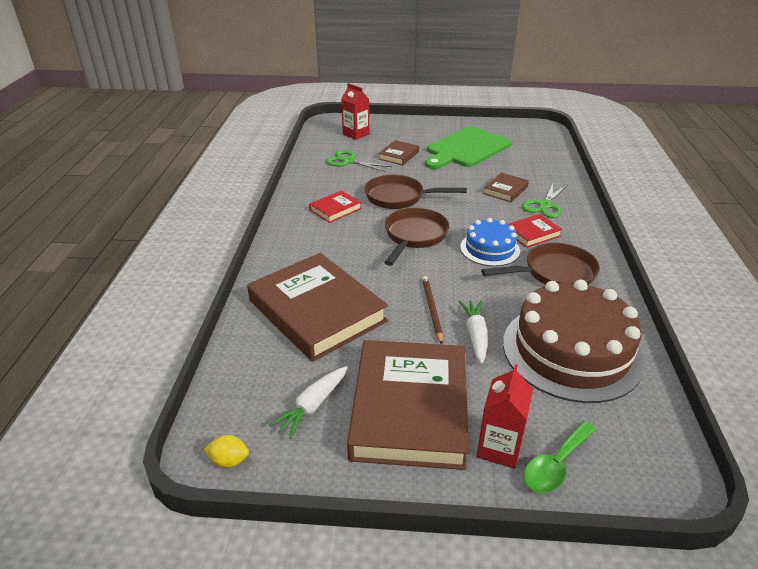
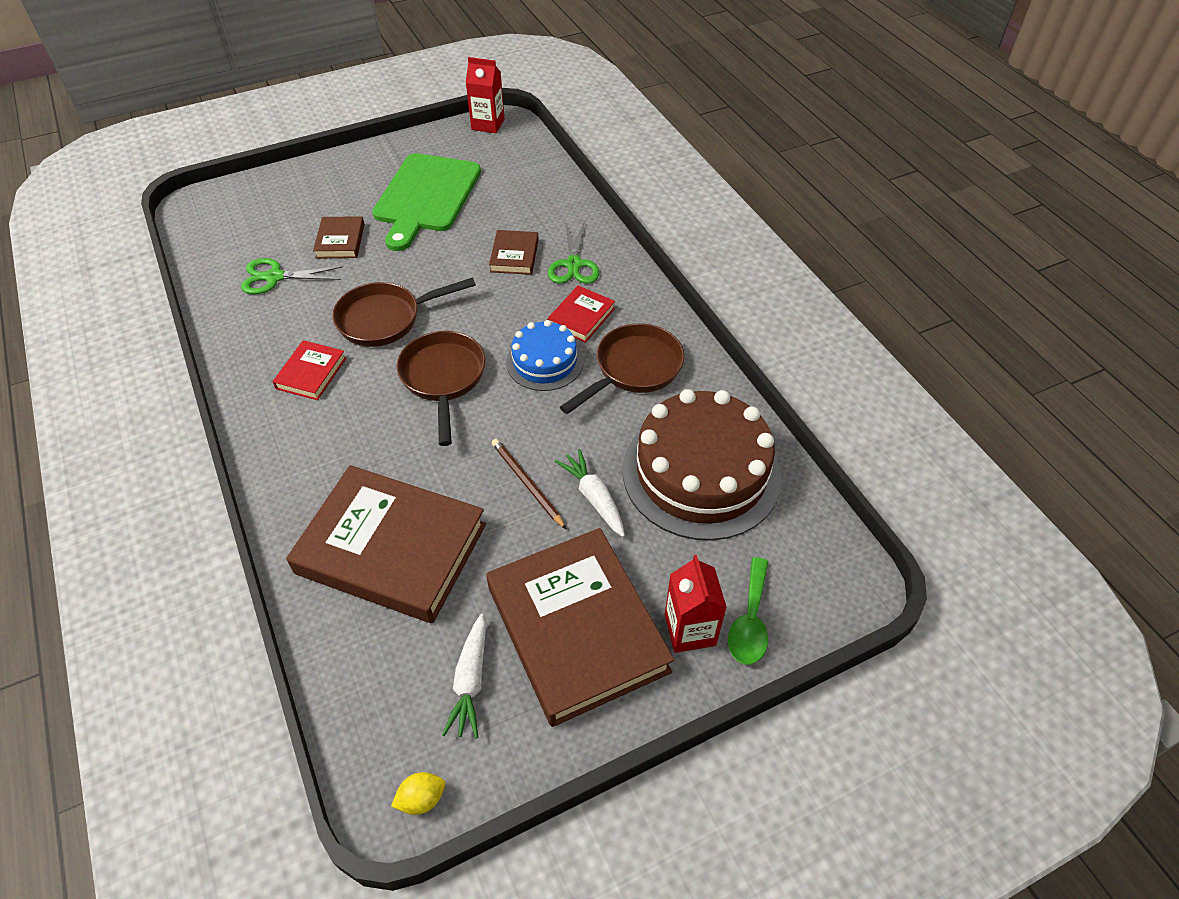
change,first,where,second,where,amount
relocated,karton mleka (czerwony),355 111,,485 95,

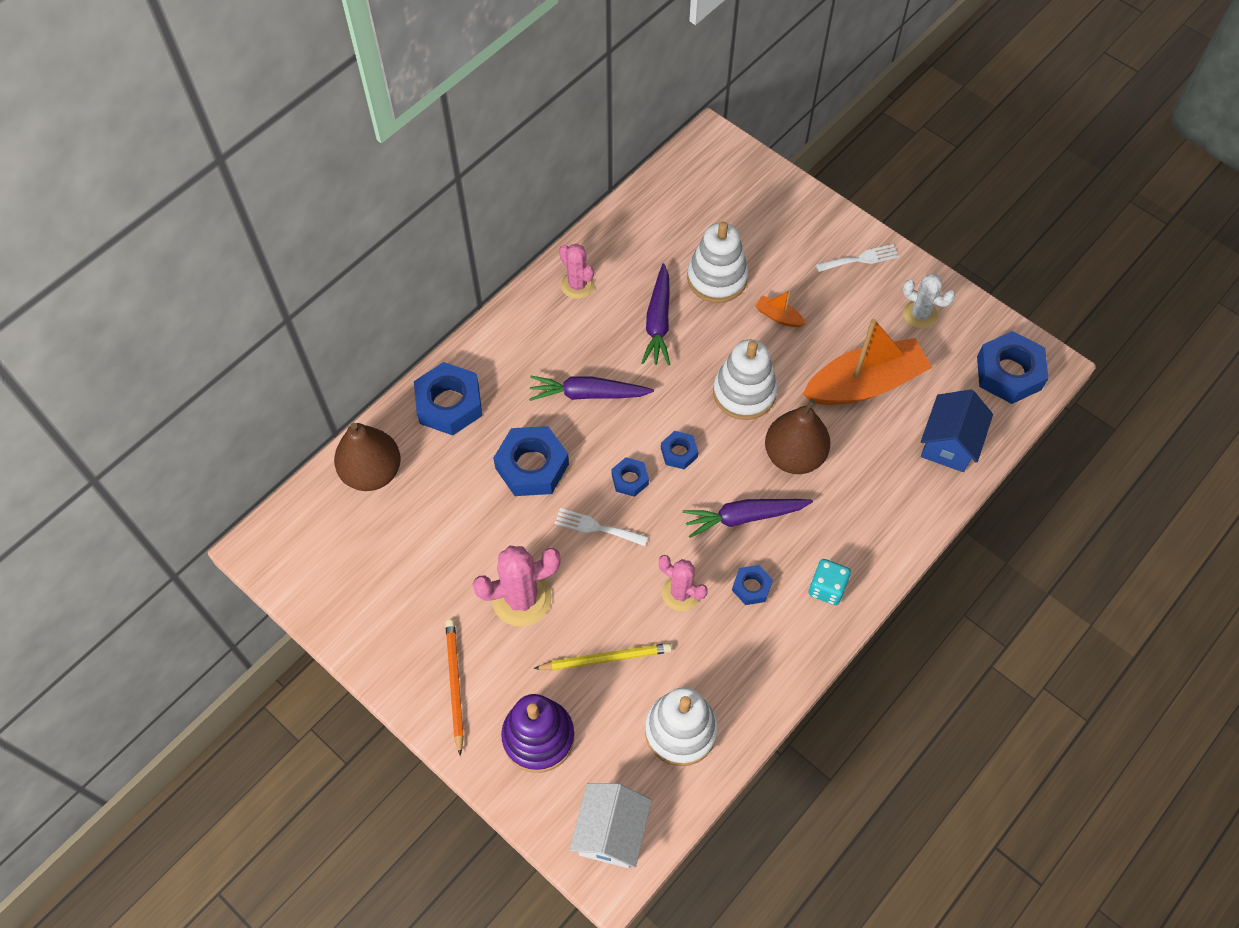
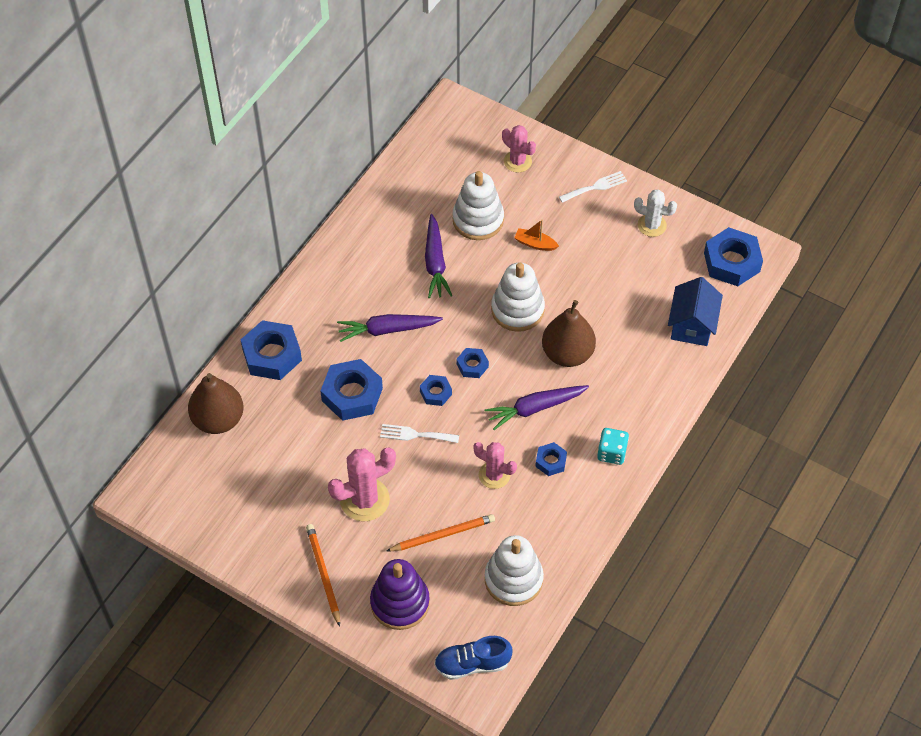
change,first,where,second,where,amount
relocated,kaktus (różowy),577 271,,519 149,
missing,łódka (pomarańczowy),867 362,,,
colour,ołówek (żółty),602 656,ołówek (pomarańczowy),440 532,
exchanged,domek (biały),611 825,but (niebieski),473 658,

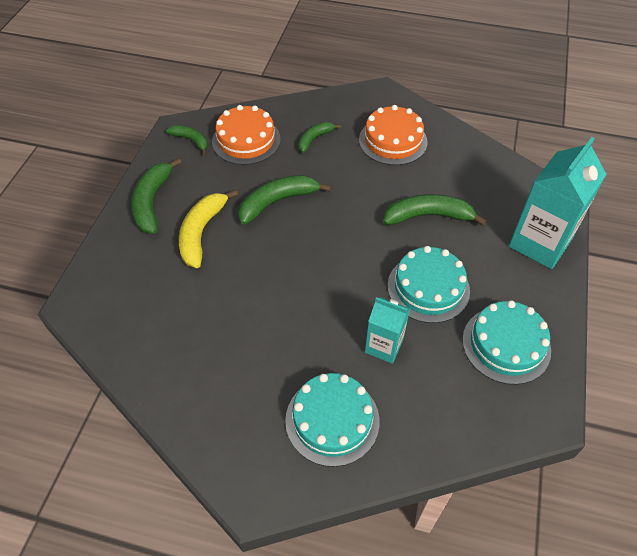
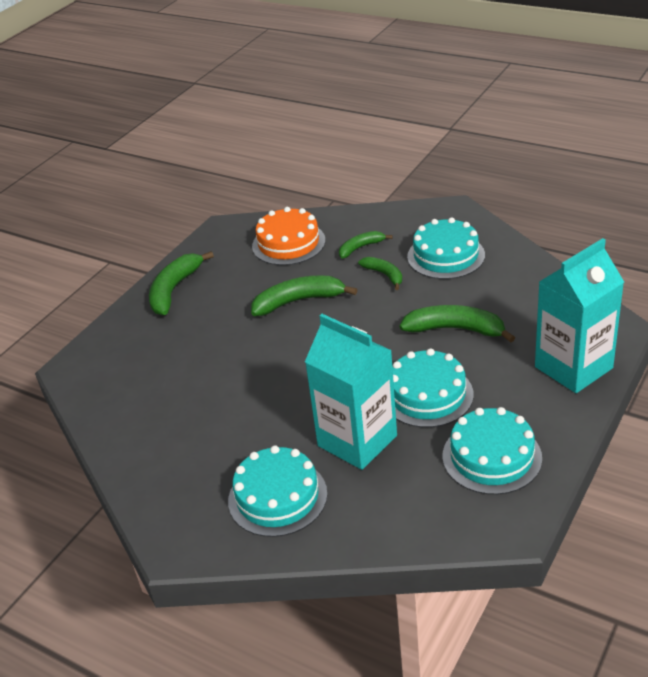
change,first,where,second,where,amount
colour,tort (pomarańczowy),393 135,tort (turkusowy),446 248,
relocated,banan (zielony),187 140,,380 273,
missing,banan (żółty),208 228,,,
size,karton mleka (turkusowy),387 330,,351 392,x1.76

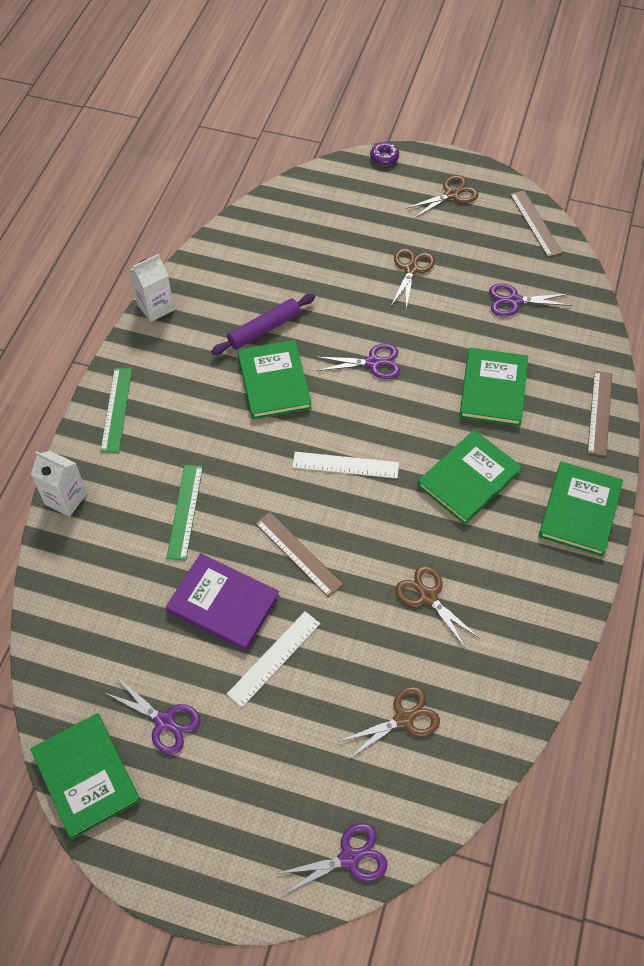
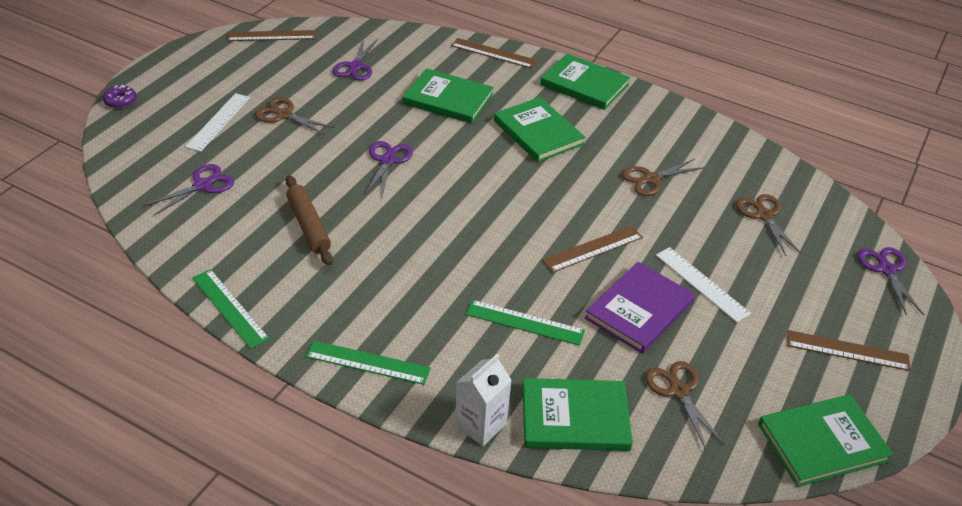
change,first,where,second,where,amount
relocated,nożyczki (brązowy),442 196,,685 405,
exchanged,karton mleka (biały),152 288,linijka (zielony),231 309,
colour,wałek do ciasta (fioletowy),263 324,wałek do ciasta (brązowy),309 220,
relocated,książka (zielony),274 379,,578 414,
relocated,linijka (biały),345 465,,217 122,
relocated,nożyczki (fioletowy),152 716,,189 190,
appeared,,,linijka (brązowy),848 350,

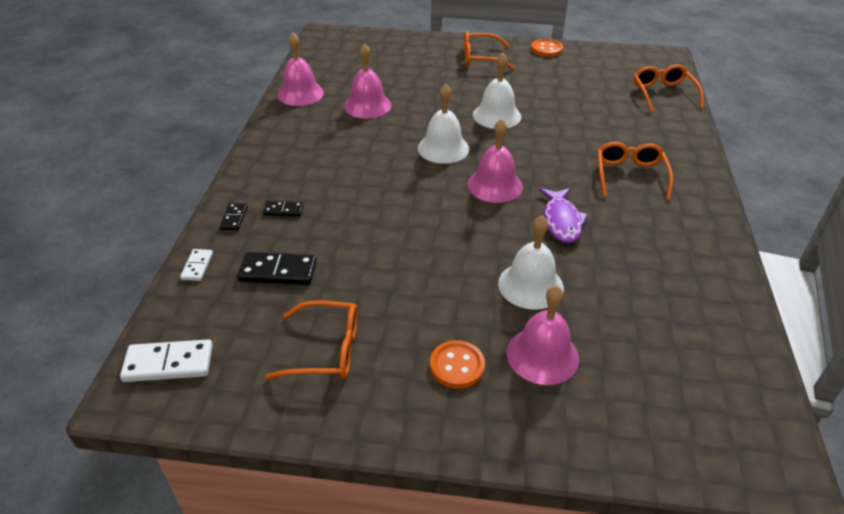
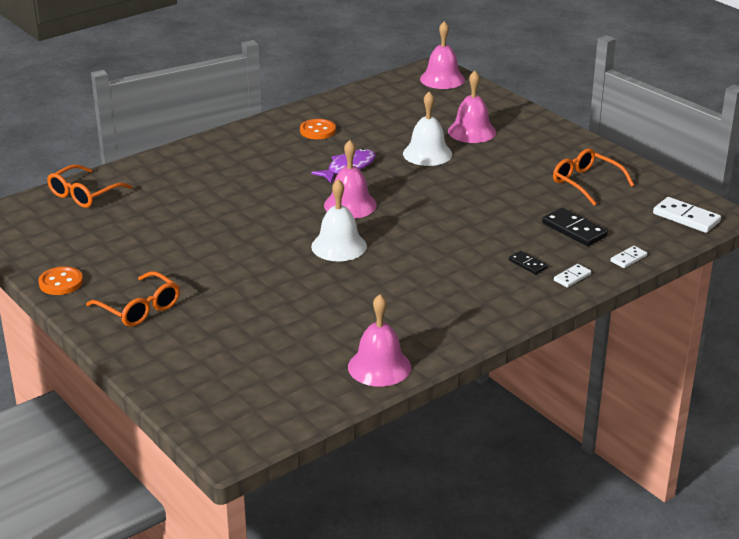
change,first,where,second,where,amount
relocated,dzwonek (różowy),368 80,,442 55,
missing,dzwonek (biały),497 91,,,
missing,okulary (pomarańczowy),635 171,,,
colour,kostka domina (czarny),234 217,kostka domina (biały),572 276,
relocated,guzik (pomarańczowy),457 364,,318 129,

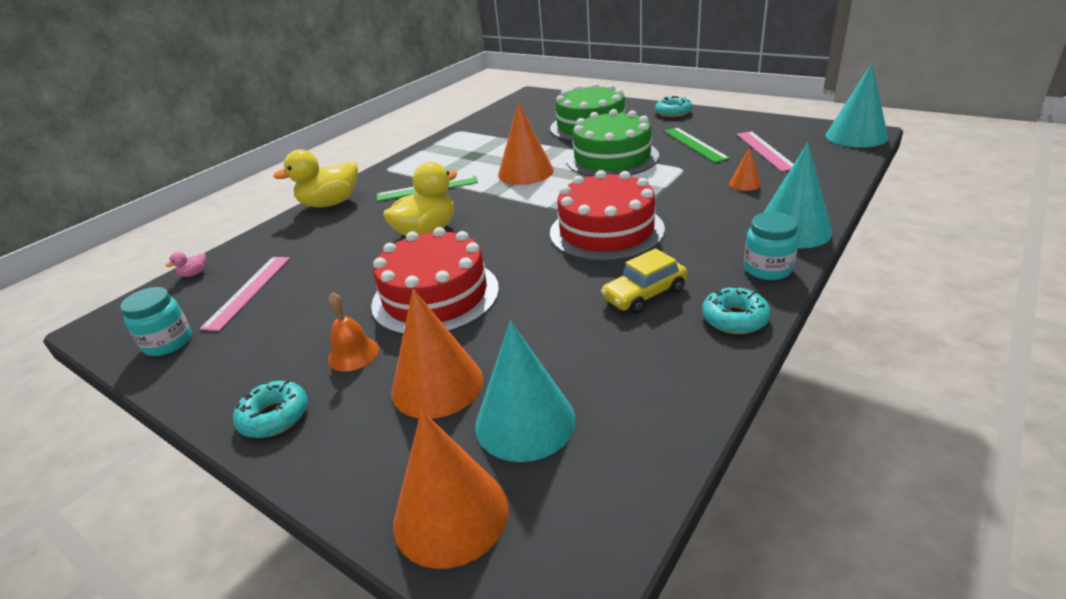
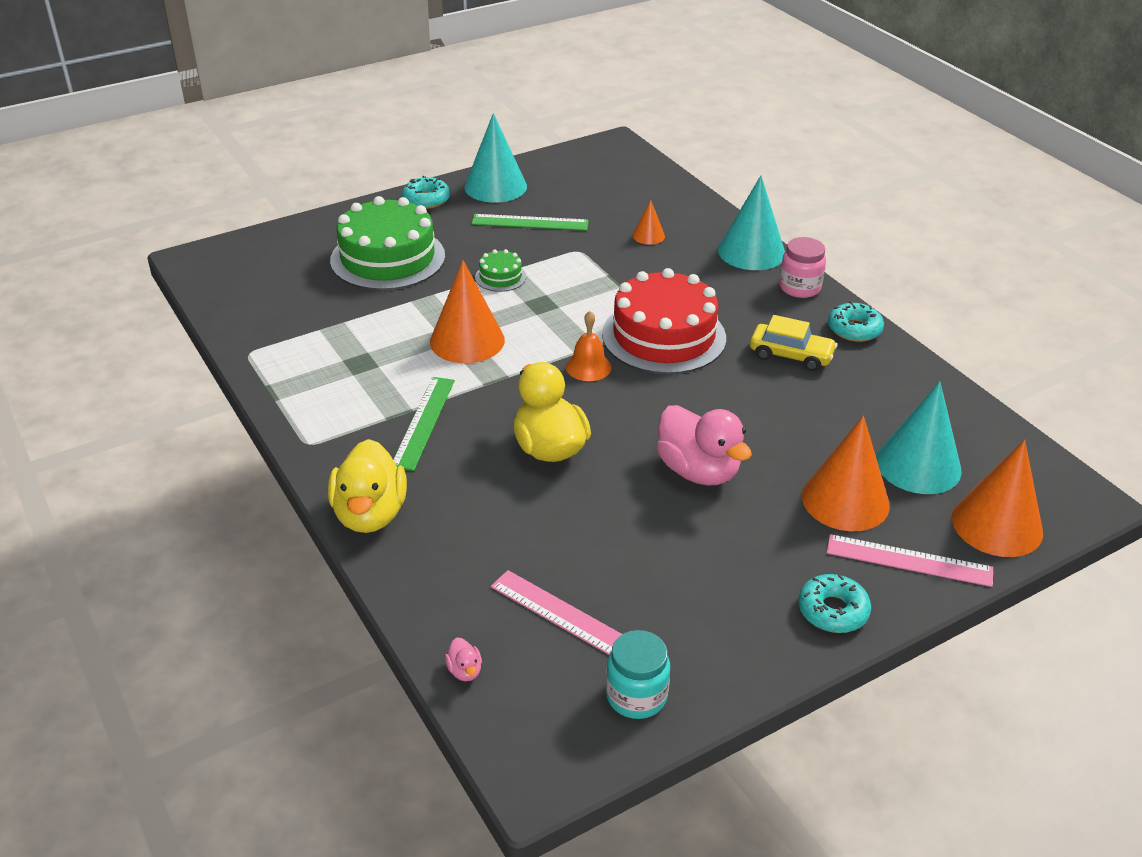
change,first,where,second,where,amount
relocated,stożek (turkusowy),857 105,,495 158,
size,tort (zielony),612 142,,501 270,x0.44
relocated,linijka (różowy),765 151,,910 560,
colour,słoik (turkusowy),771 246,słoik (różowy),802 267,
exchanged,tort (czerwony),435 281,kaczka (różowy),704 445,
spun,samochód (żółty),644 281,,793 343,60 degrees counterclockwise
relocated,dzwonek (pomarańczowy),353 331,,589 346,

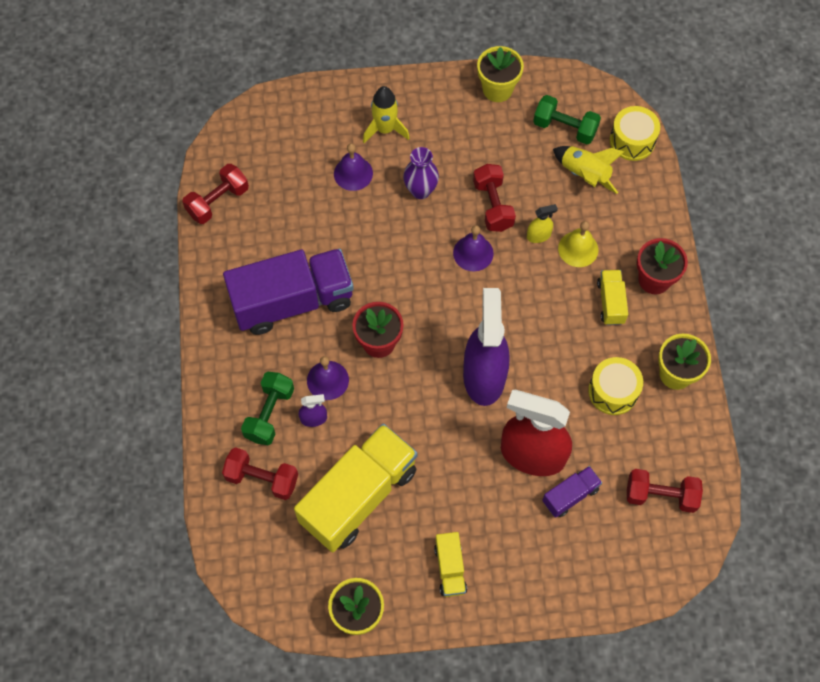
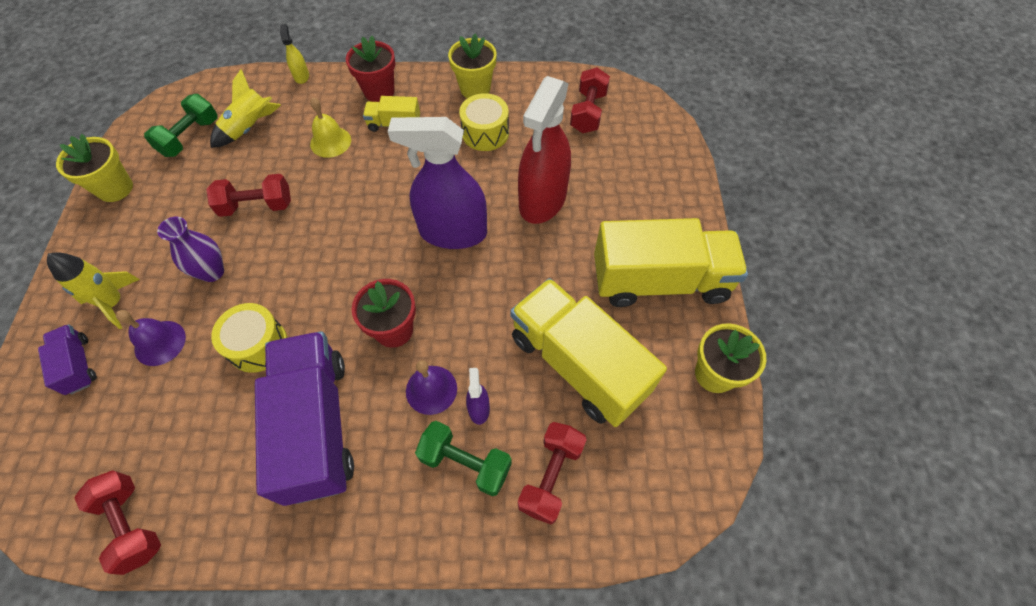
change,first,where,second,where,amount
relocated,bęben (żółty),635 133,,249 338,
relocated,spryskiwacz (żółty),542 223,,294 54,
missing,dzwonek (fioletowy),473 248,,,
relocated,ciężarówka (fioletowy),572 492,,67 359,
size,ciężarówka (żółty),450 564,,671 262,x2.18

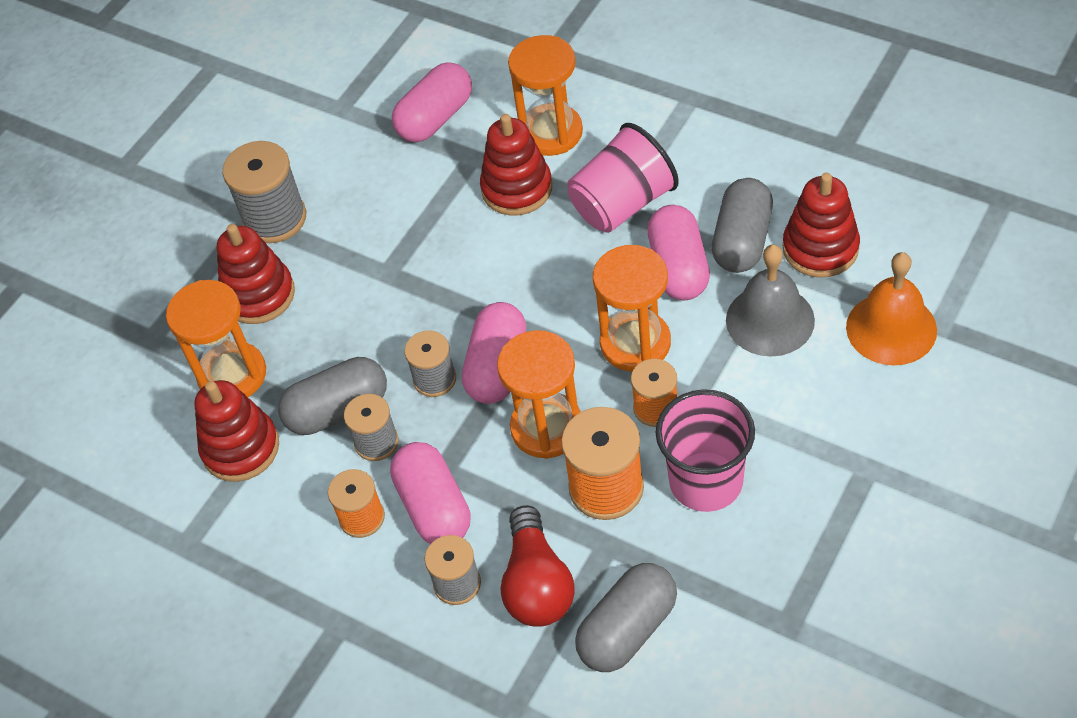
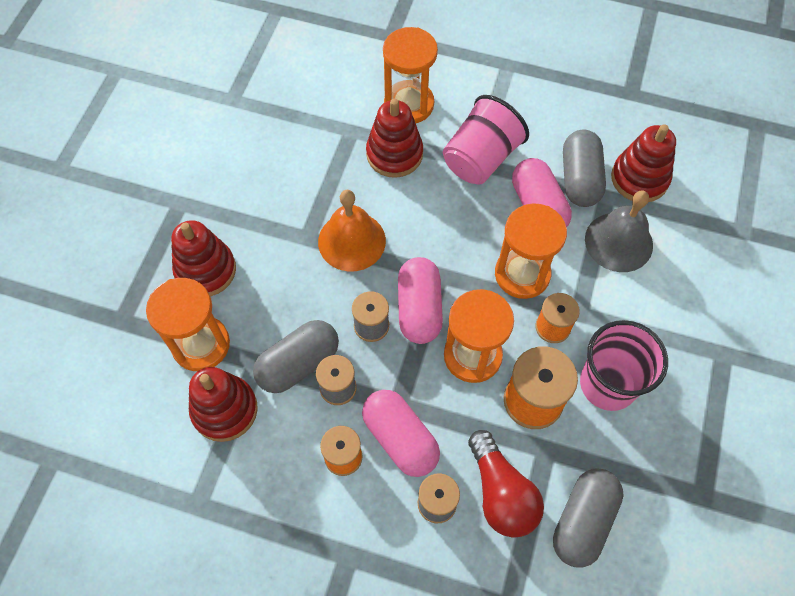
change,first,where,second,where,amount
missing,kapsułka (różowy),432 102,,,
missing,szpulka (szary),264 192,,,
relocated,dzwonek (pomarańczowy),891 309,,352 230,

